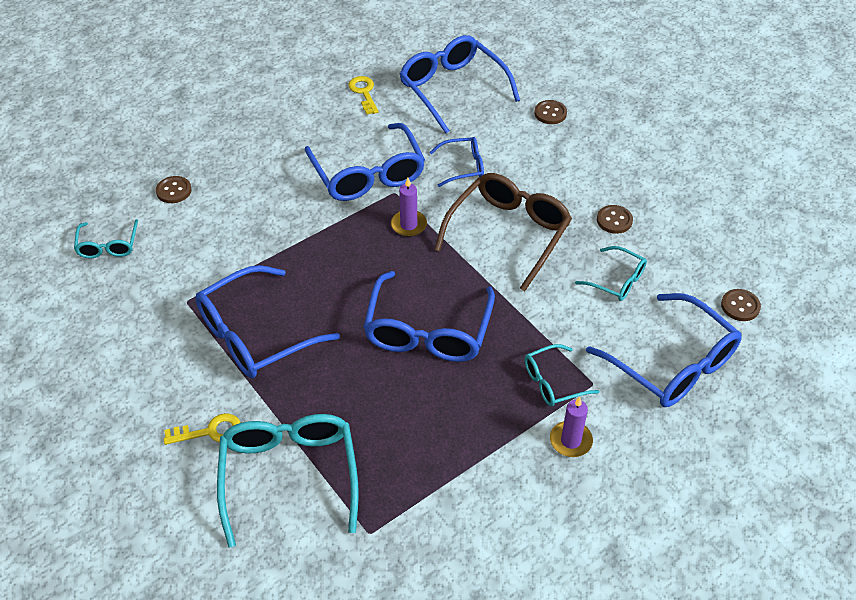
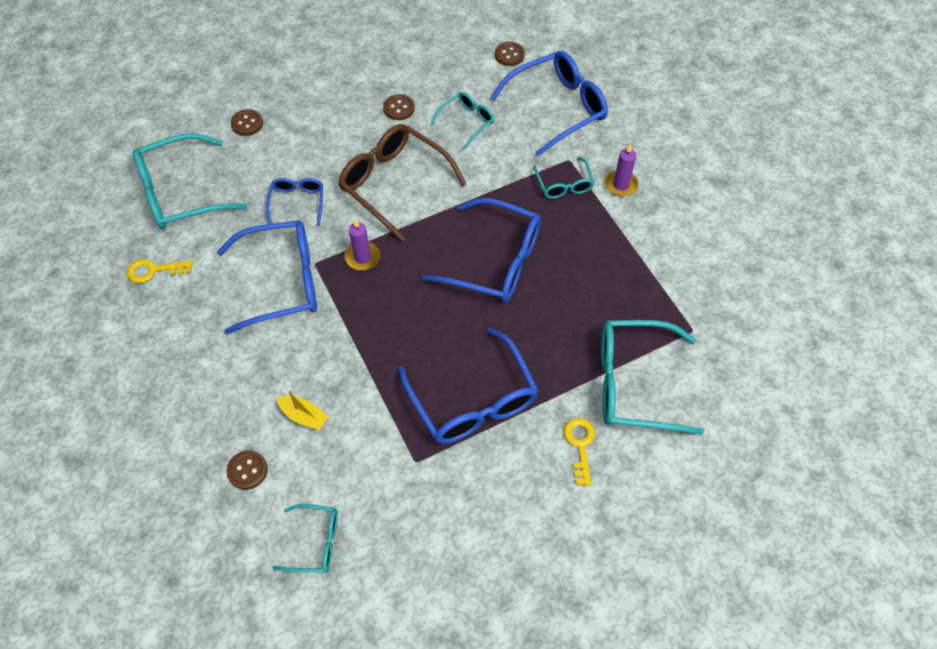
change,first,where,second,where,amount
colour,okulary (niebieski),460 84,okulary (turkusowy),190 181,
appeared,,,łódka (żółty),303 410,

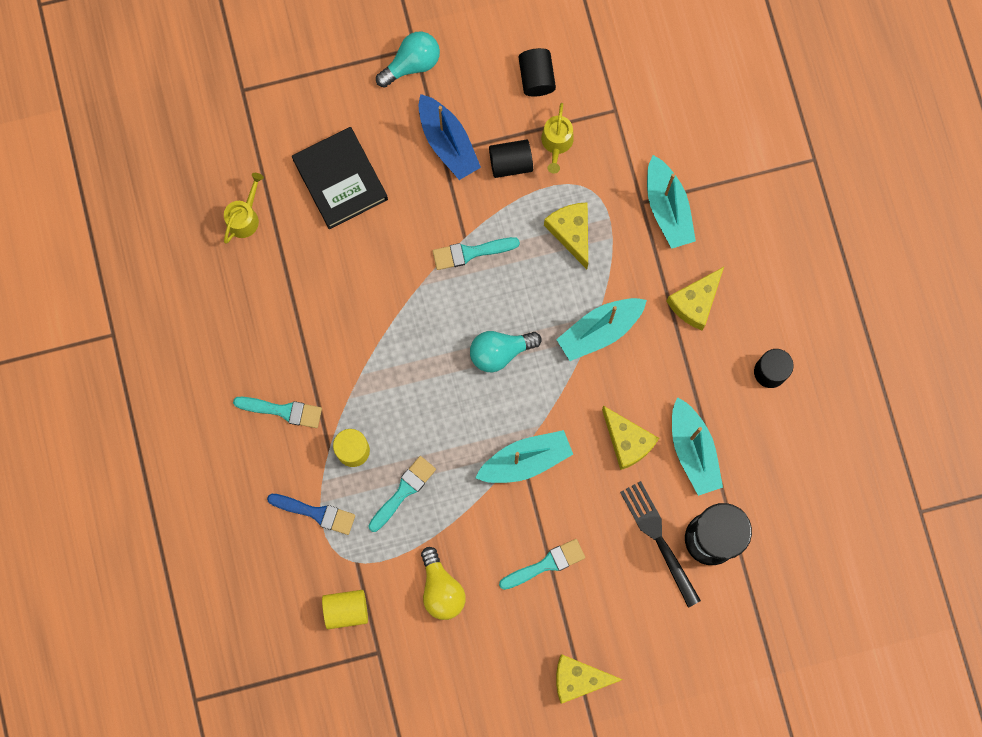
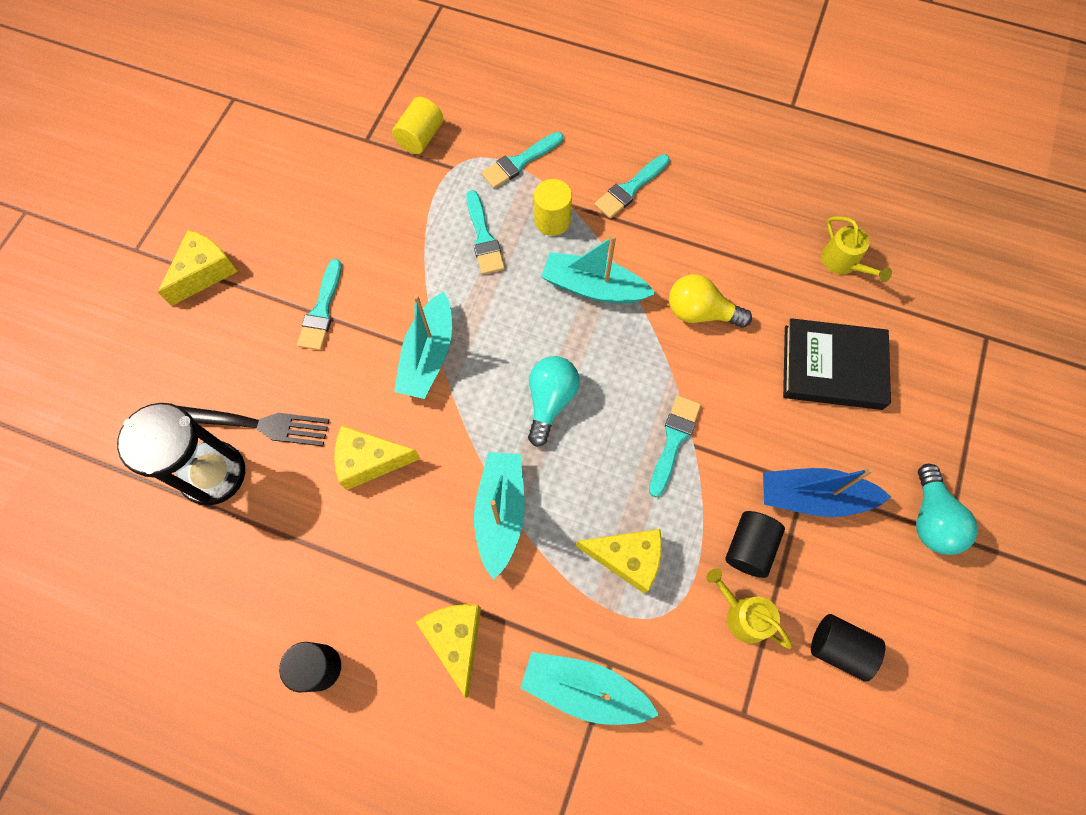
change,first,where,second,where,amount
relocated,łódka (turkusowy),697 446,,598 269,
colour,pędzel (niebieski),311 514,pędzel (turkusowy),522 160,
relocated,żarówka (żółty),443 583,,710 301,

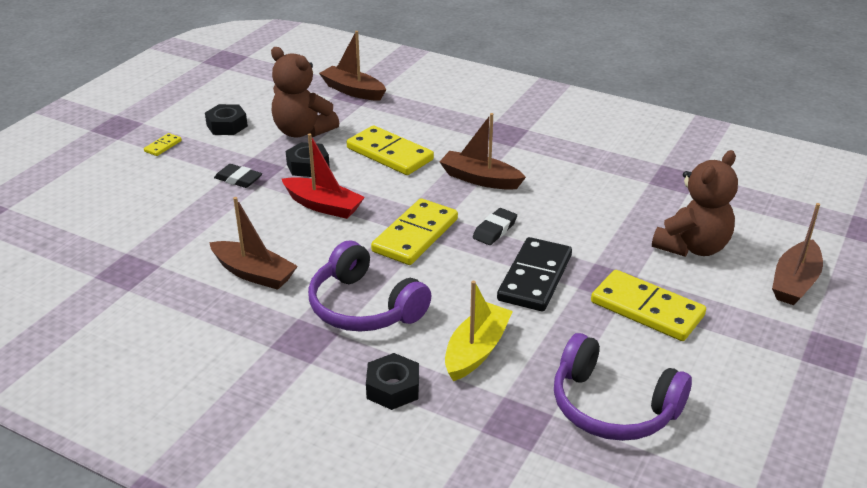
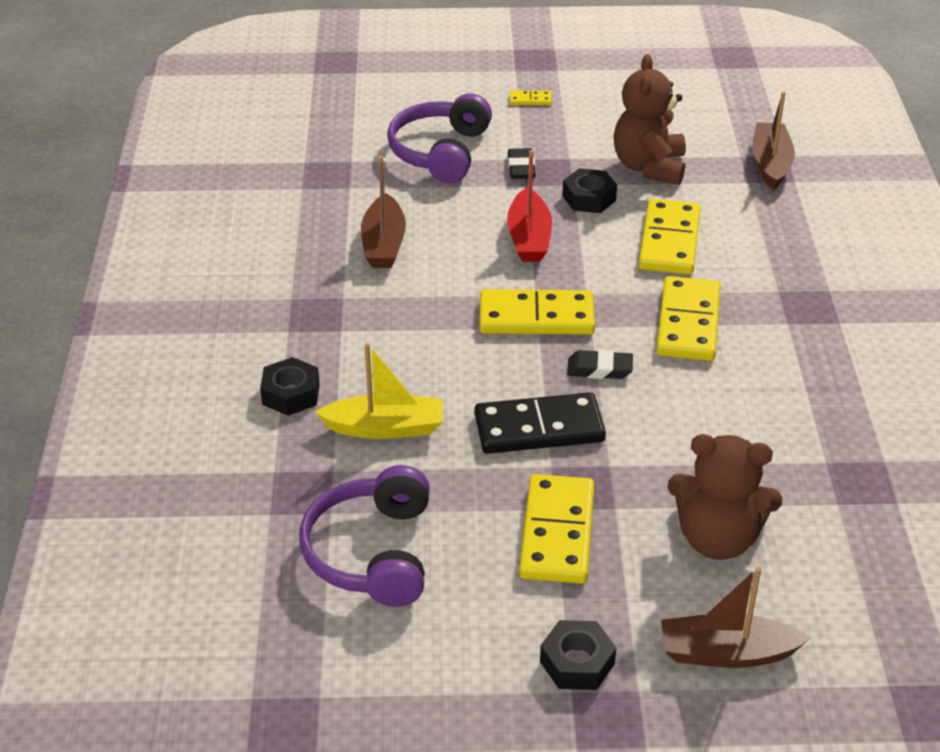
change,first,where,second,where,amount
relocated,nakrętka (czarny),226 119,,578 655,
exchanged,łódka (brązowy),482 151,kostka domina (żółty),688 318,
relocated,słuchawki (fioletowy),369 286,,439 138,

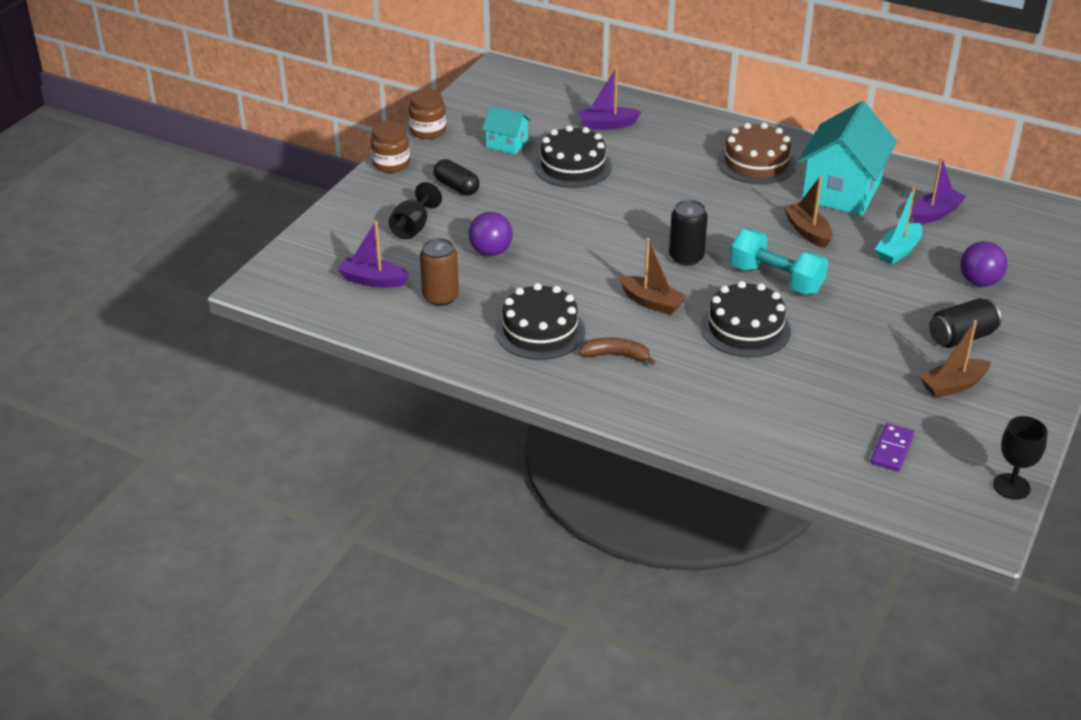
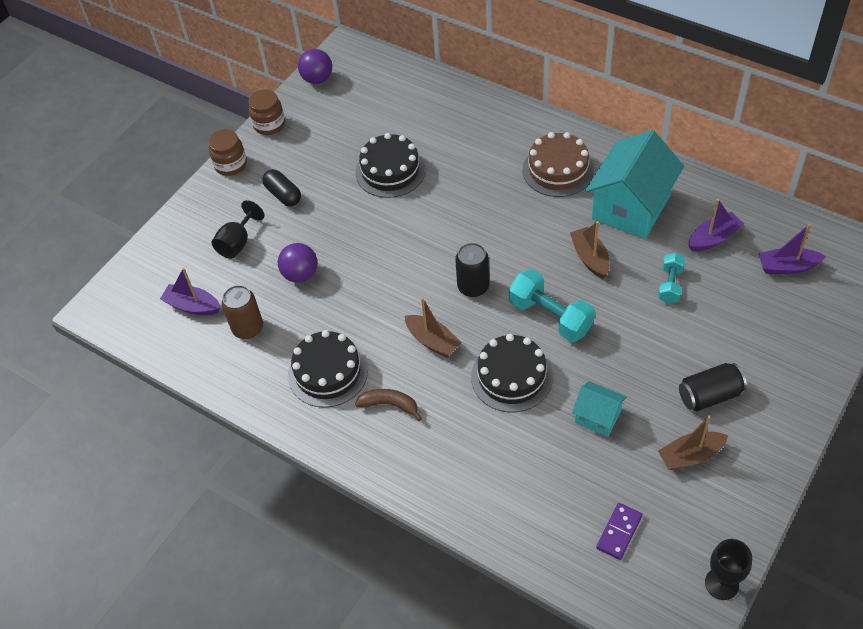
change,first,where,second,where,amount
relocated,łódka (fioletowy),610 99,,792 249,
relocated,domek (turkusowy),506 130,,599 409,
exchanged,łódka (turkusowy),899 226,hantel (turkusowy),671 278,
relocated,piłka (fioletowy),984 264,,315 66,

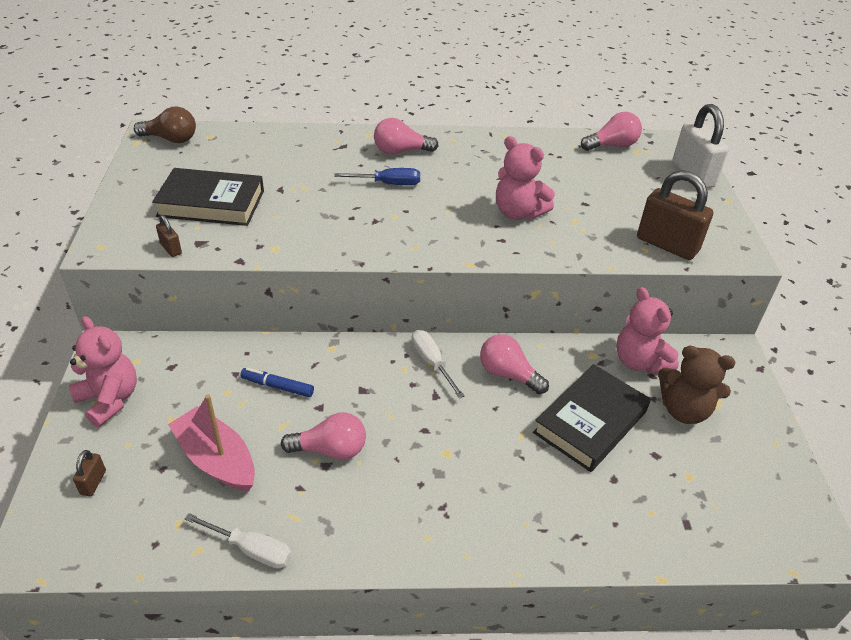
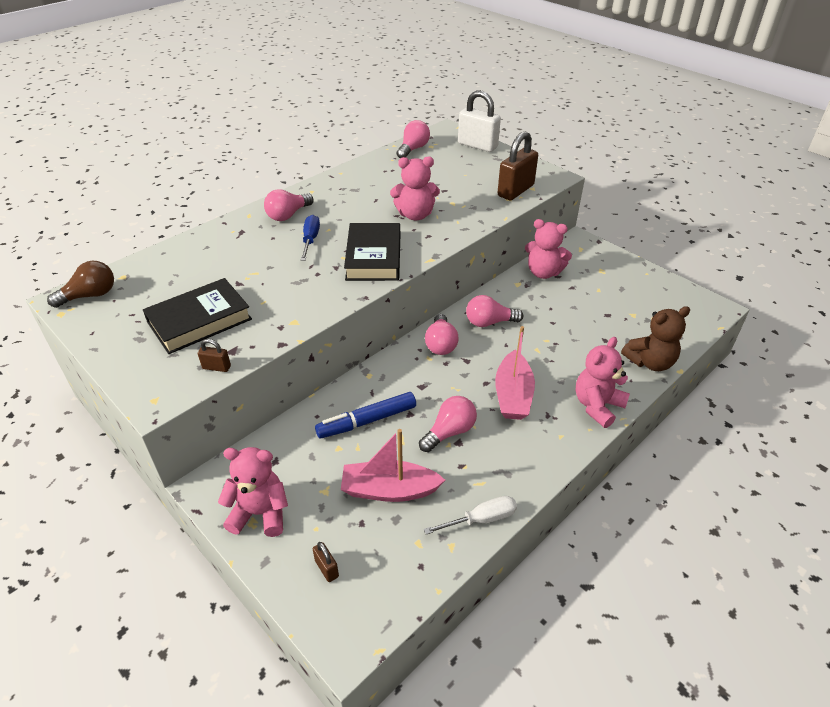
change,first,where,second,where,amount
spun,śrubokręt (niebieski),377 176,,310 238,45 degrees counterclockwise
spun,kłódka (brązowy),675 215,,517 165,45 degrees counterclockwise
exchanged,śrubokręt (biały),438 364,żarówka (różowy),441 334,
relocated,miś (brązowy),696 385,,655 338,
relocated,książka (czarny),592 418,,372 252,
size,flamaster (niebieski),277 382,,365 415,x1.58
appeared,,,łódka (różowy),515 373,
appeared,,,miś (różowy),603 382,

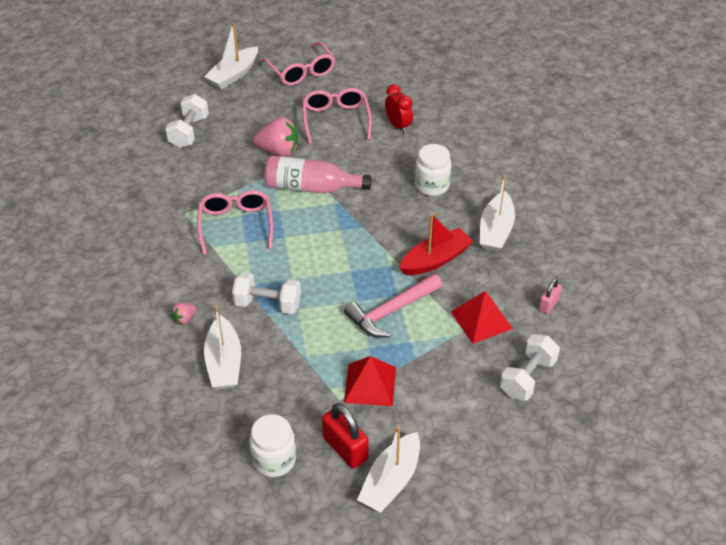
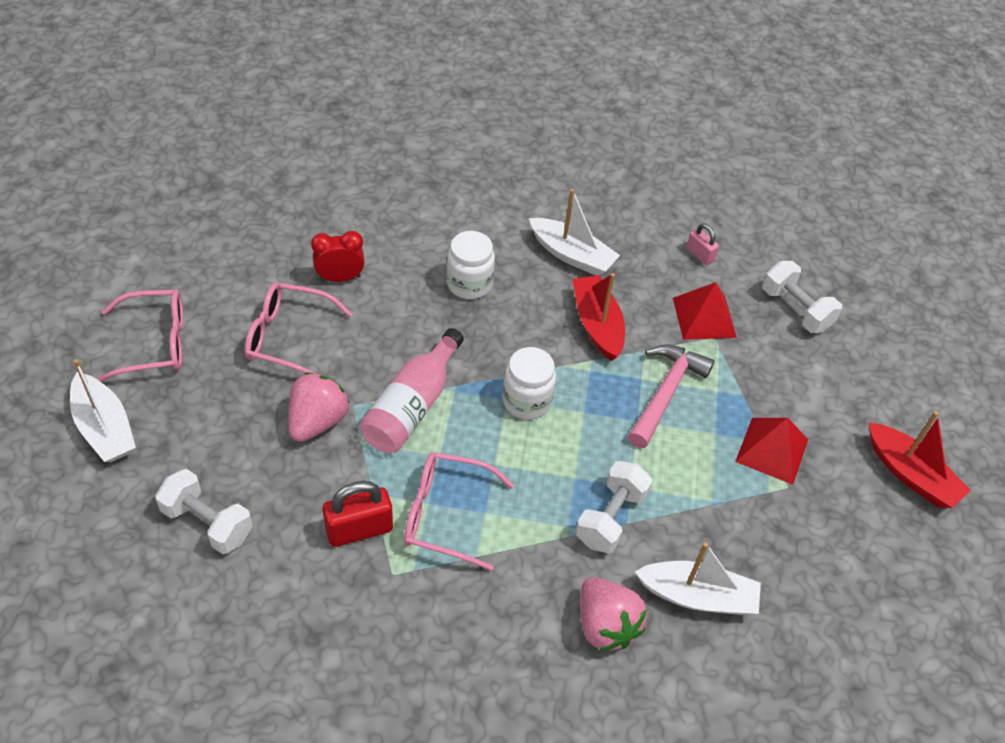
change,first,where,second,where,amount
spun,młotek (różowy),393 305,,671 396,135 degrees counterclockwise
size,truskawka (różowy),183 314,,613 614,x2.01
relocated,kłódka (czerwony),345 435,,358 514,
relocated,słoik (biały),273 445,,529 383,
colour,łódka (biały),388 469,łódka (czerwony),920 459,

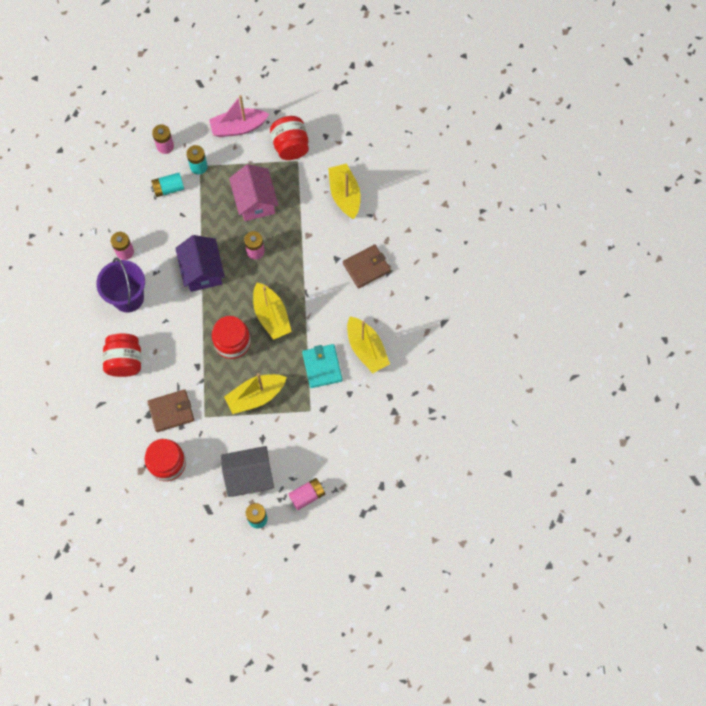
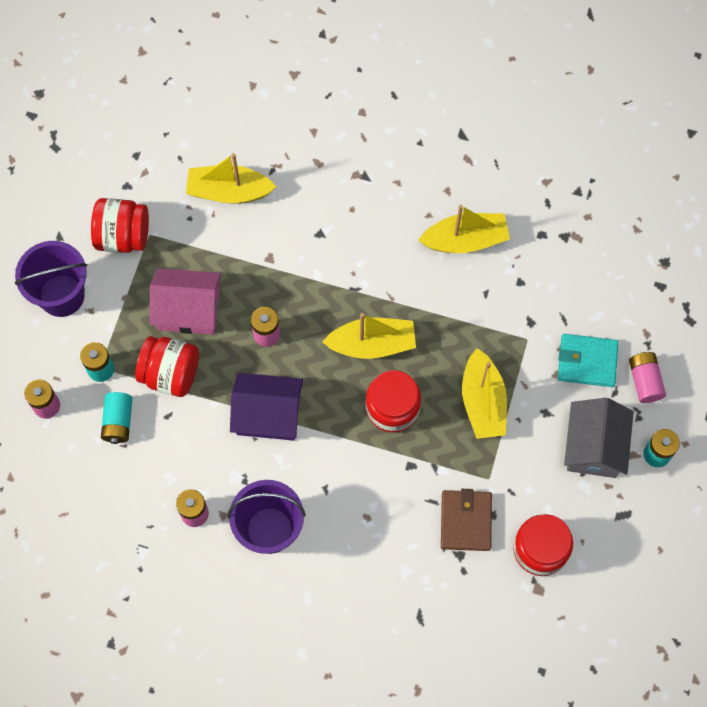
change,first,where,second,where,amount
exchanged,łódka (różowy),239 116,wiadro (fioletowy),51 279,
missing,portfel (brązowy),367 266,,,
relocated,słoik (czerwony),122 355,,167 366,
relocated,portfel (turkusowy),322 366,,588 360,

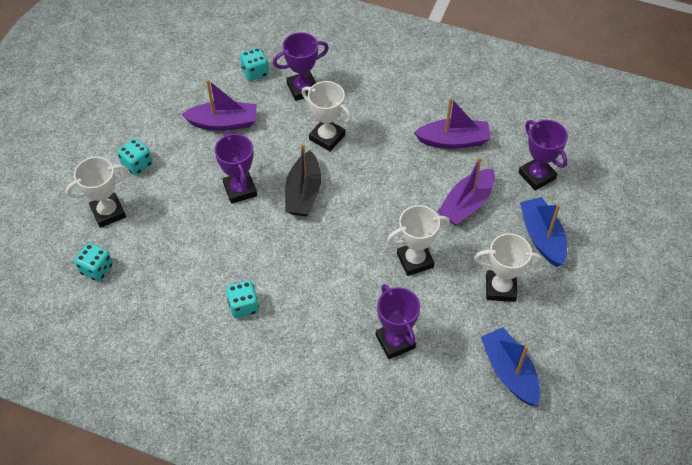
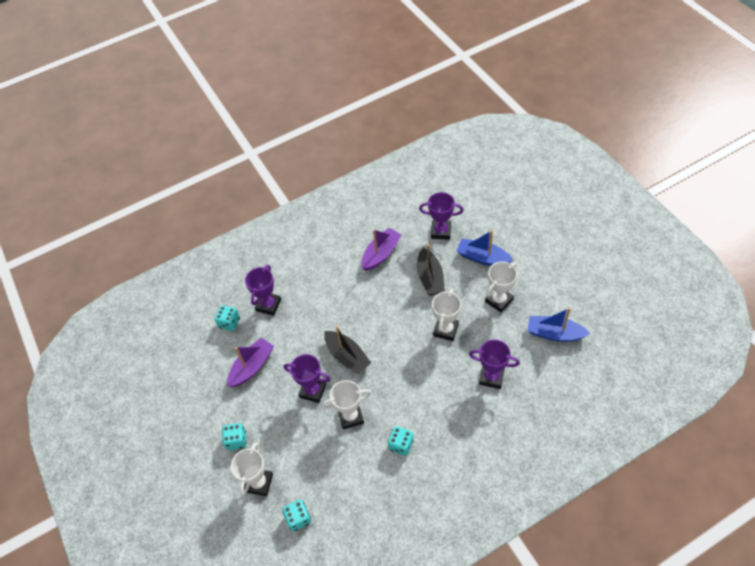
change,first,where,second,where,amount
relocated,puchar (biały),327 116,,346 404,
colour,łódka (fioletowy),466 191,łódka (czarny),431 270,

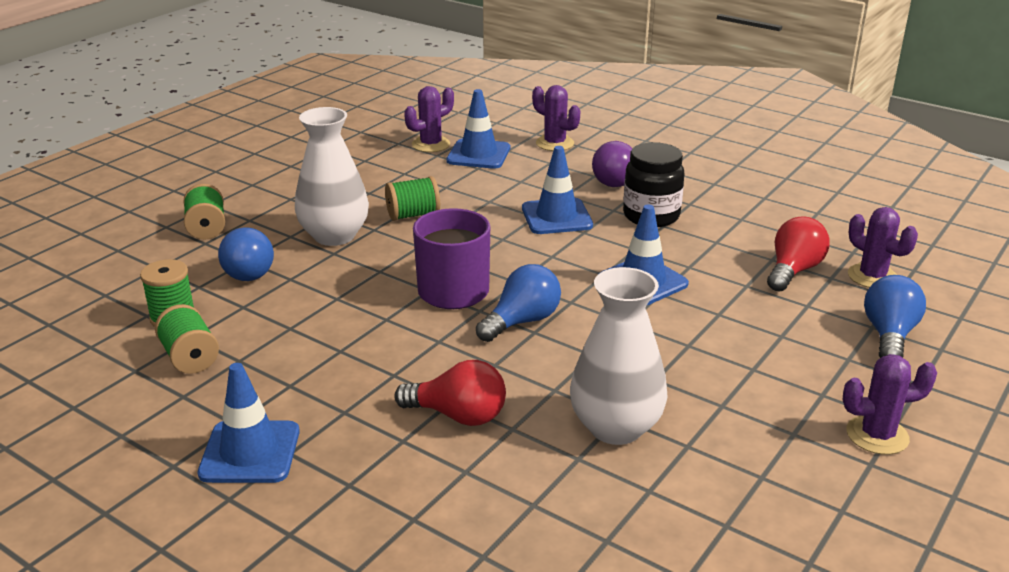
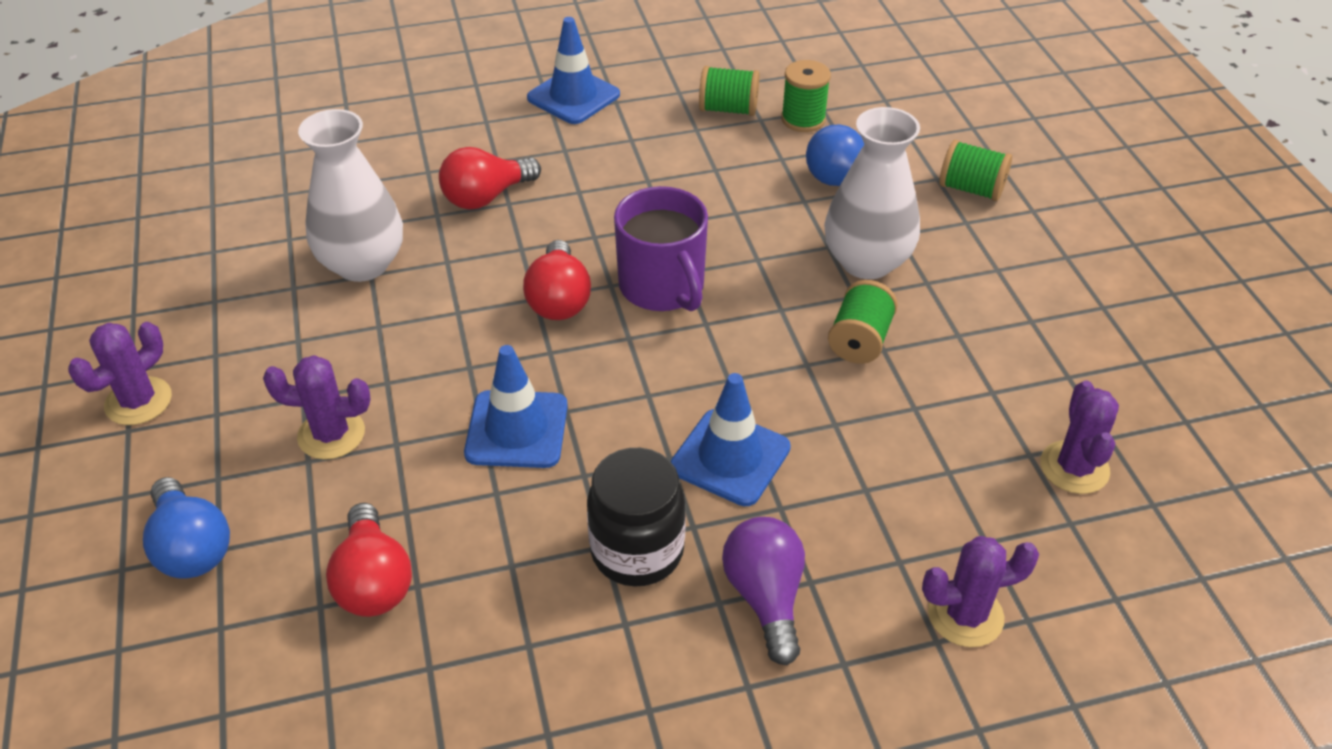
change,first,where,second,where,amount
missing,pachołek (niebieski),478 129,,,
relocated,kaktus (fioletowy),883 247,,317 407,
colour,żarówka (niebieski),518 303,żarówka (czerwony),557 280,

